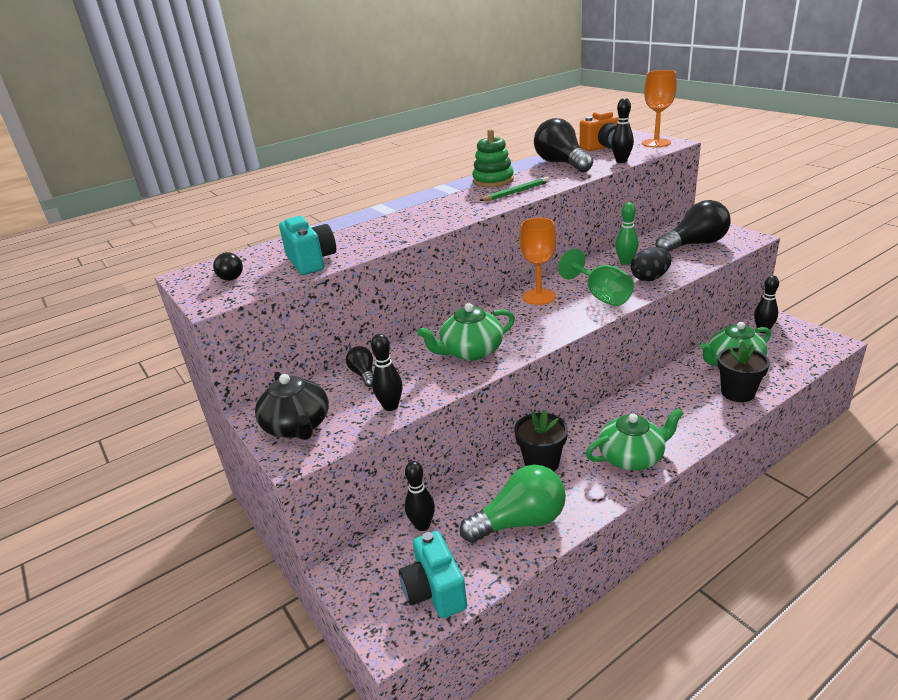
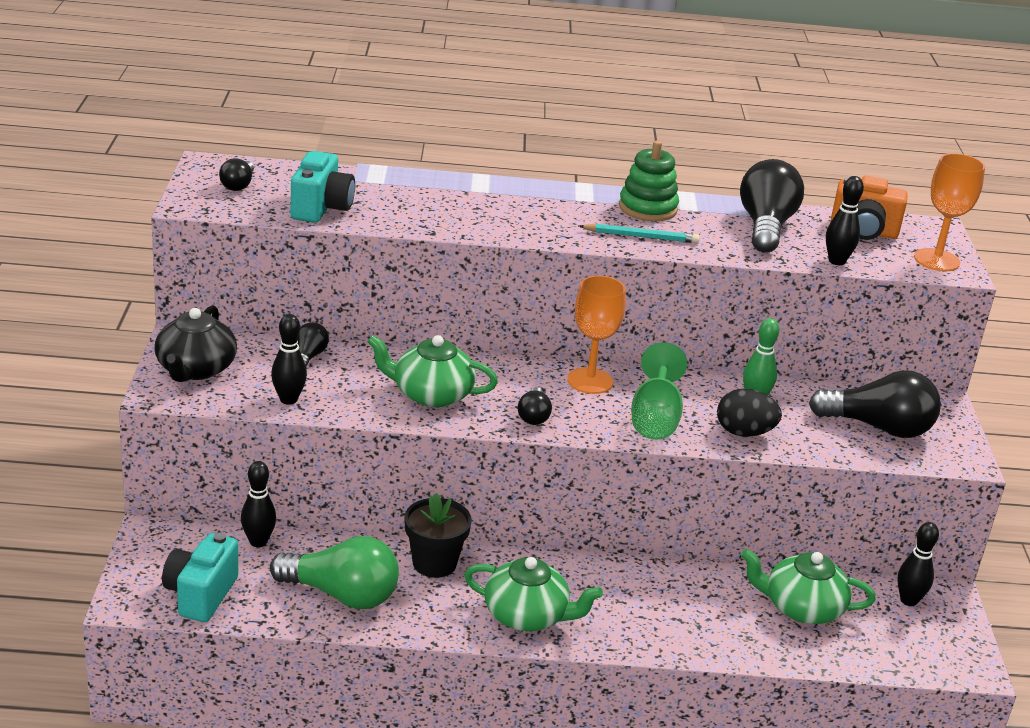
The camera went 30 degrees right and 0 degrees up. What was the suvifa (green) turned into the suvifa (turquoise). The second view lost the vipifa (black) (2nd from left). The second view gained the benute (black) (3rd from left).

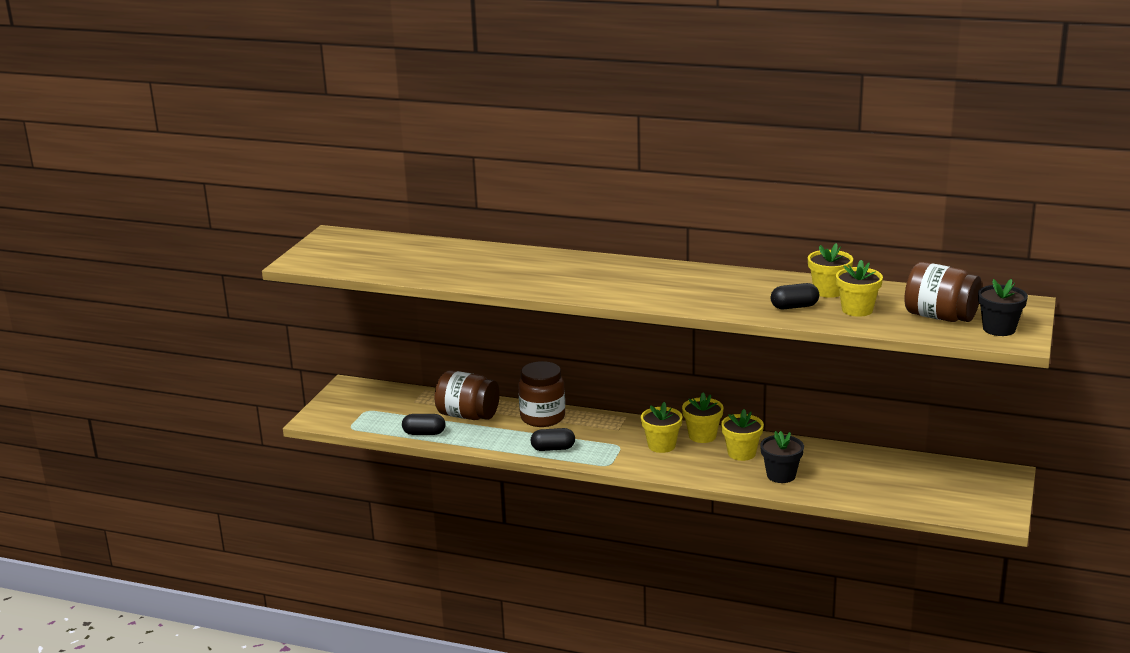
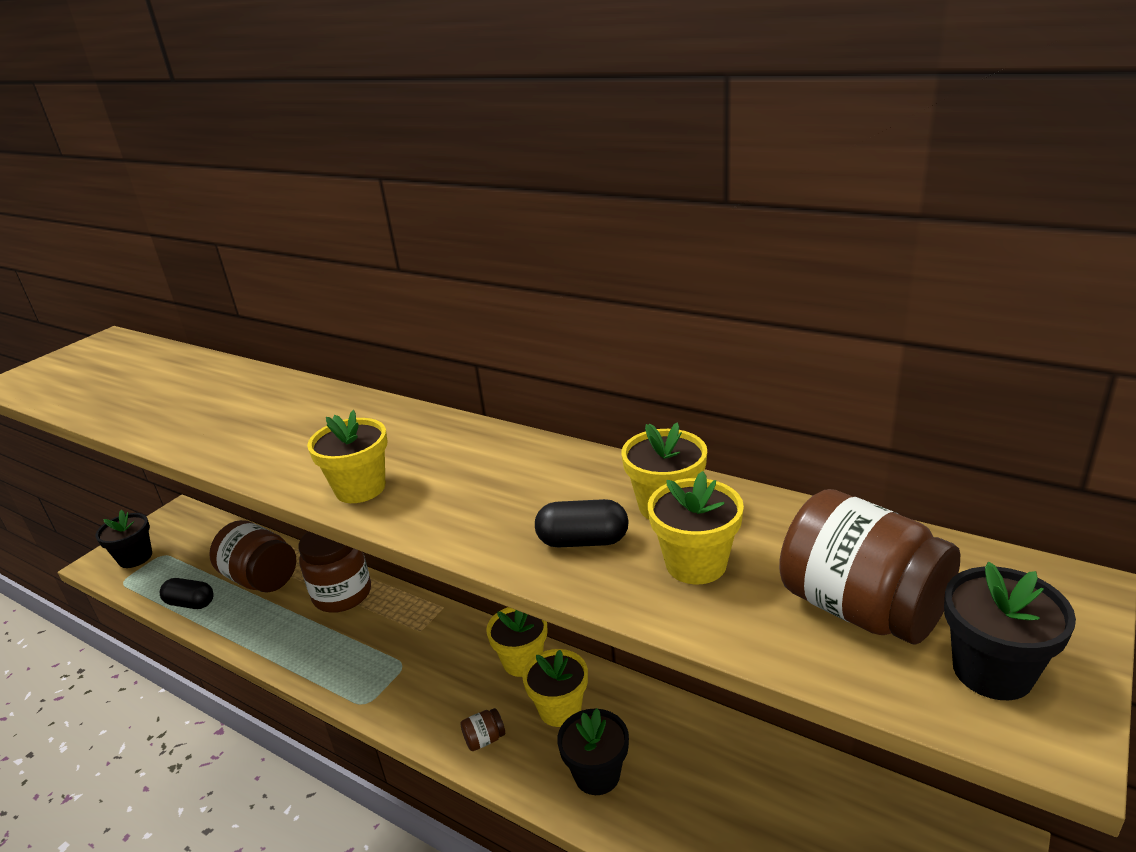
The camera went 15 degrees right and 5 degrees up. The vipifa (yellow) (1st from left) ended up elsewhere. The second view lost the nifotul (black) (2nd from left). The second view gained the vipifa (black) (1st from left). The second view gained the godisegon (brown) (3rd from left).

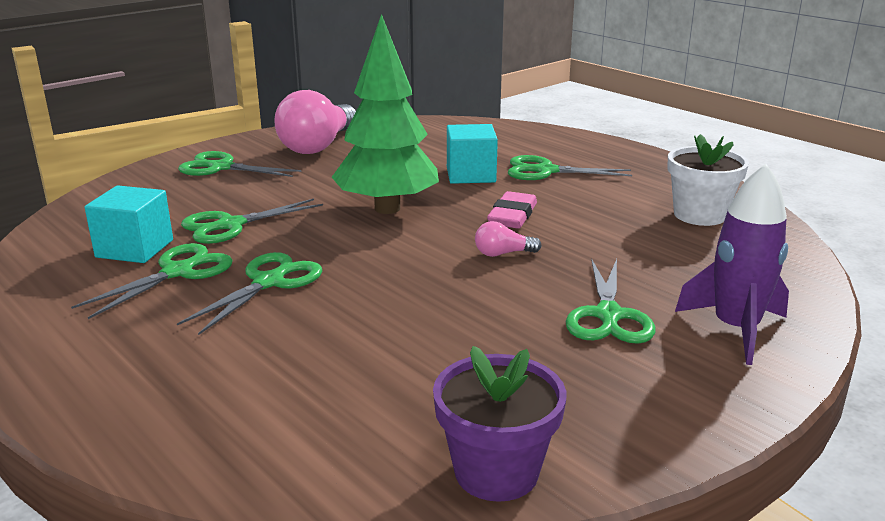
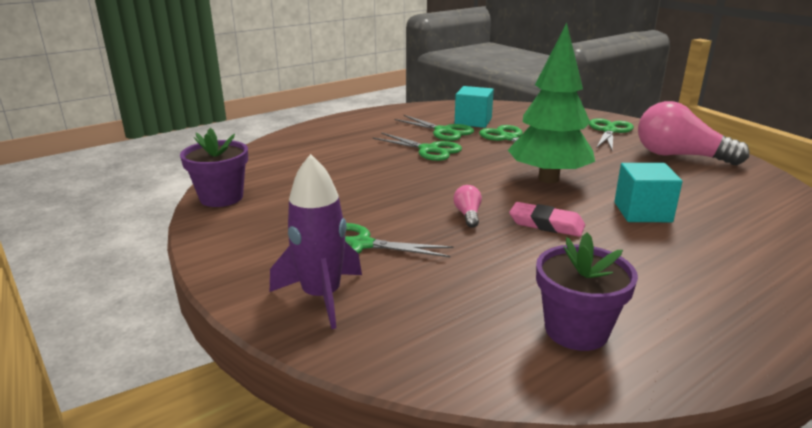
The camera went 95 degrees right and 0 degrees up. What was the vipifa (white) turned into the vipifa (purple) (2nd from left). The second view lost the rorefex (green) (5th from left).

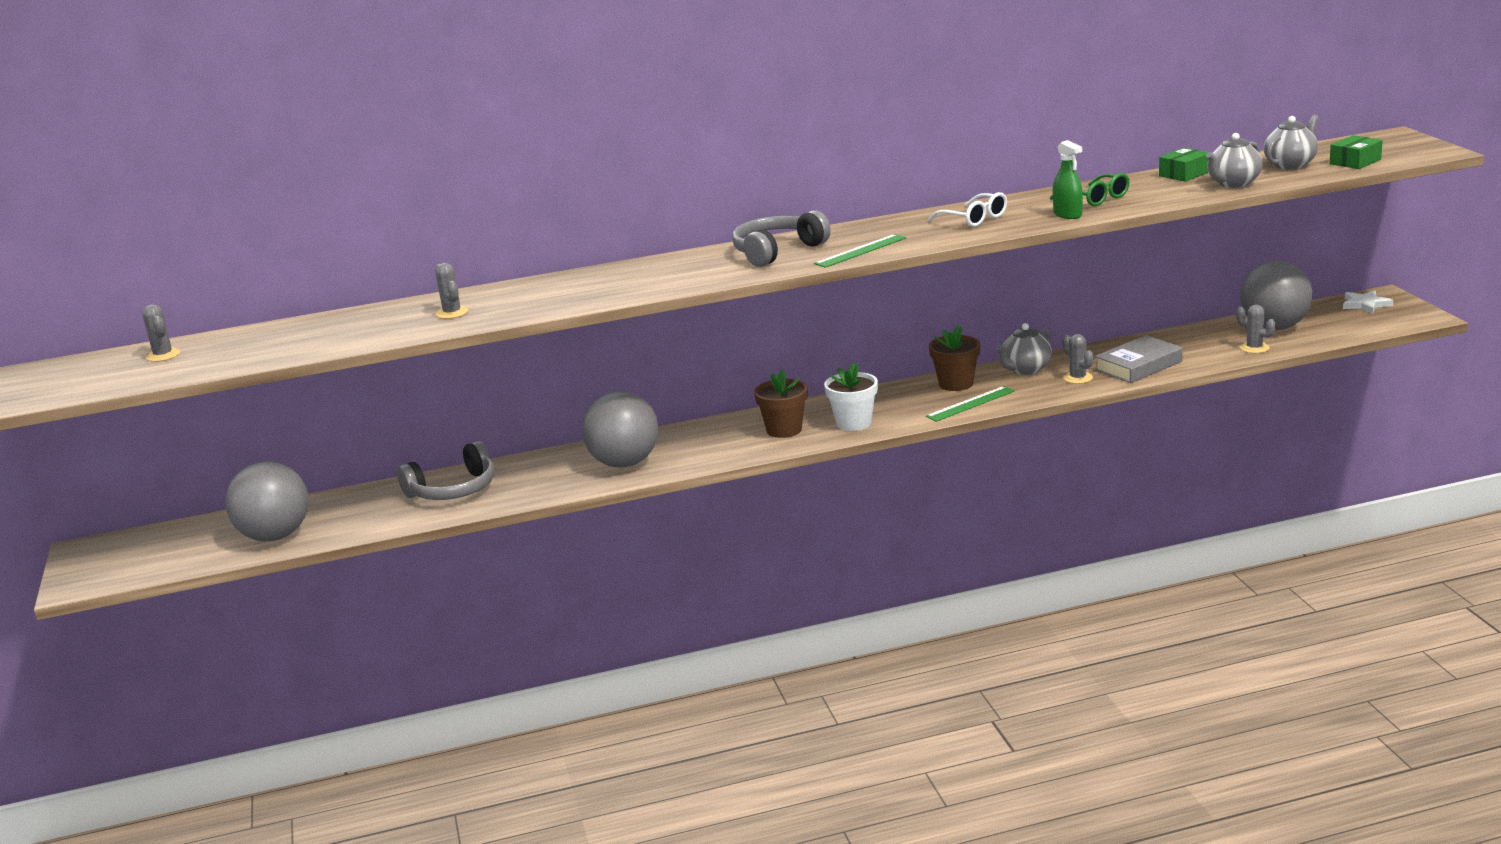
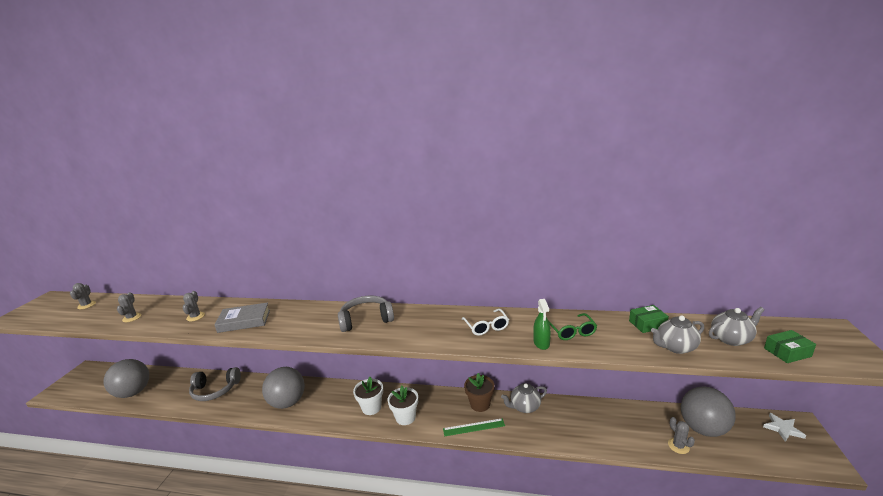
The camera went 25 degrees right and 0 degrees up. The second view lost the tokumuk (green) (1st from left). The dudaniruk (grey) (3rd from left in the first image) ended up elsewhere. The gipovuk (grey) ended up elsewhere. What was the vipifa (brown) (1st from left) turned into the vipifa (white) (1st from left).

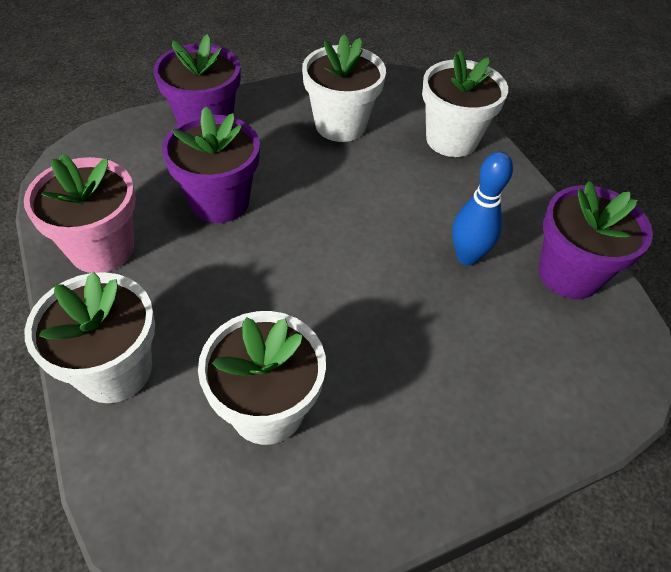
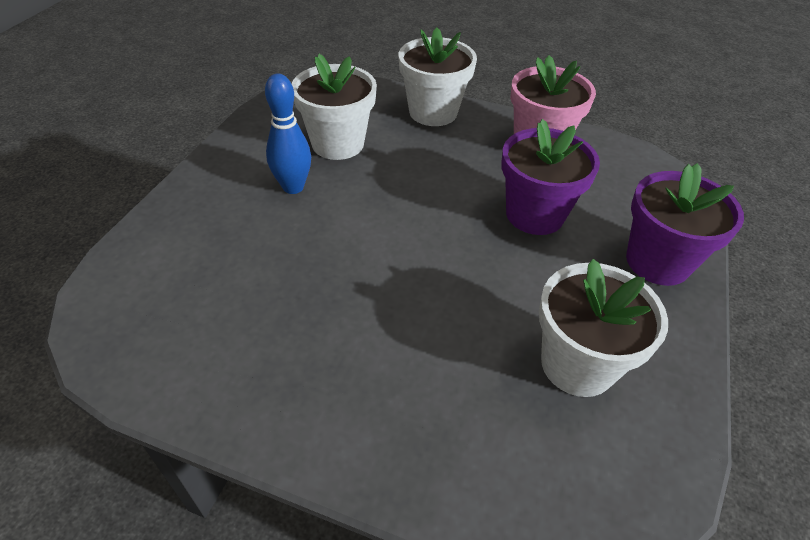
The camera went 135 degrees right and 5 degrees down. The second view lost the vipifa (white) (4th from left). The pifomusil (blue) ended up elsewhere. The second view lost the vipifa (purple) (3rd from left).

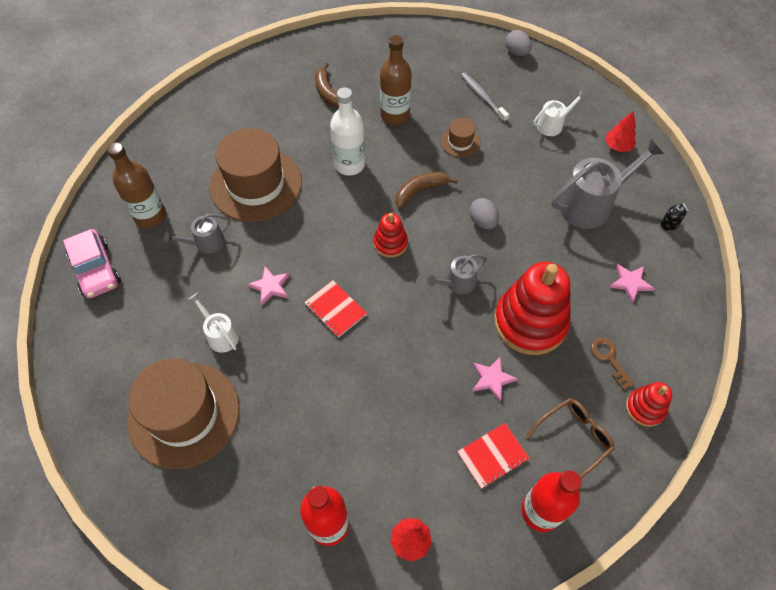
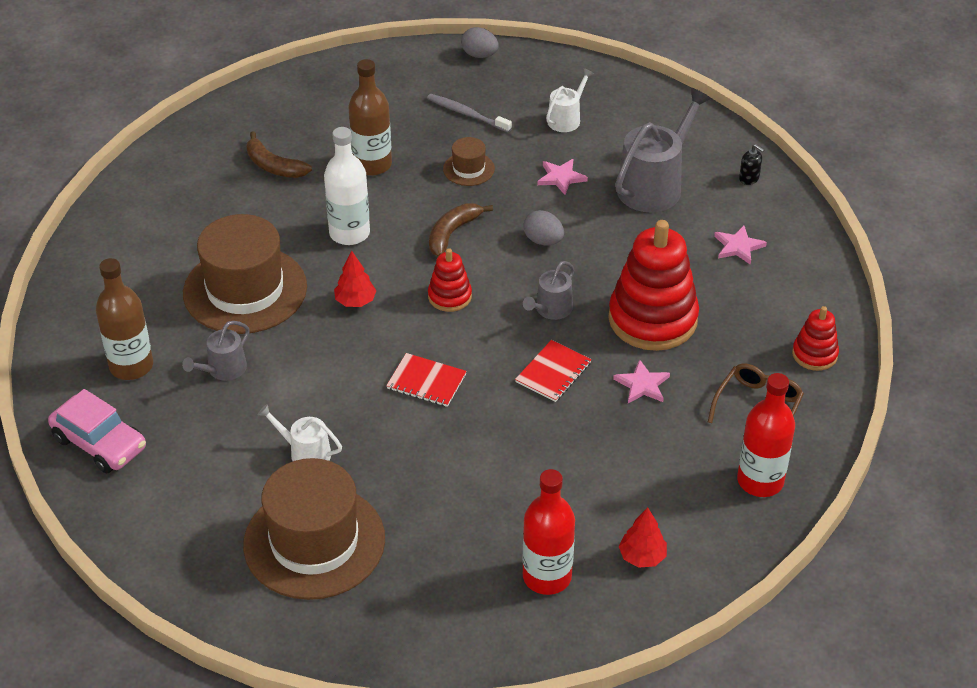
The camera went 25 degrees left and 15 degrees down. The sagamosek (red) (2nd from left in the first image) ended up elsewhere. The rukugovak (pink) (1st from left) ended up elsewhere. The second view lost the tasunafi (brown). The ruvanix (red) (2nd from left) ended up elsewhere.

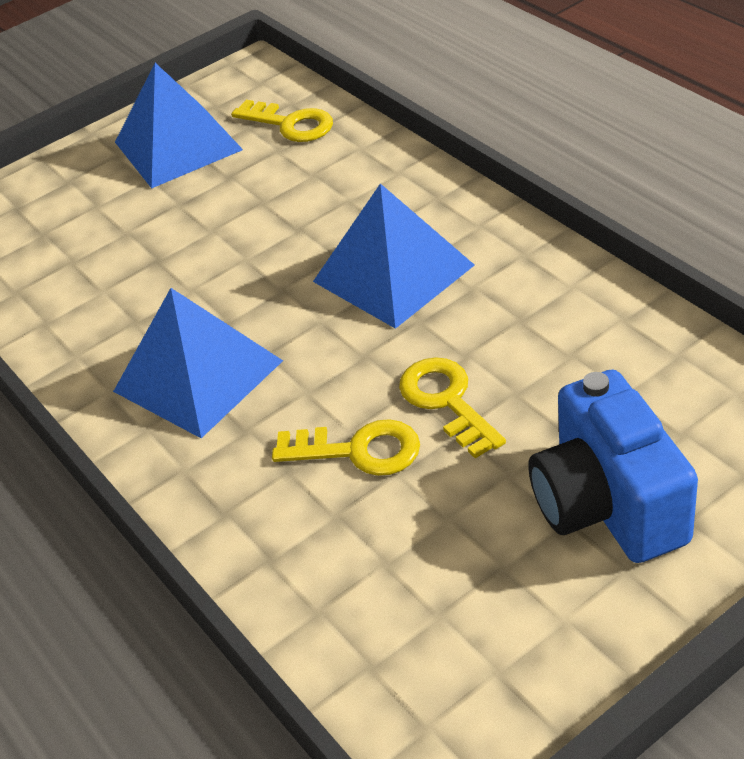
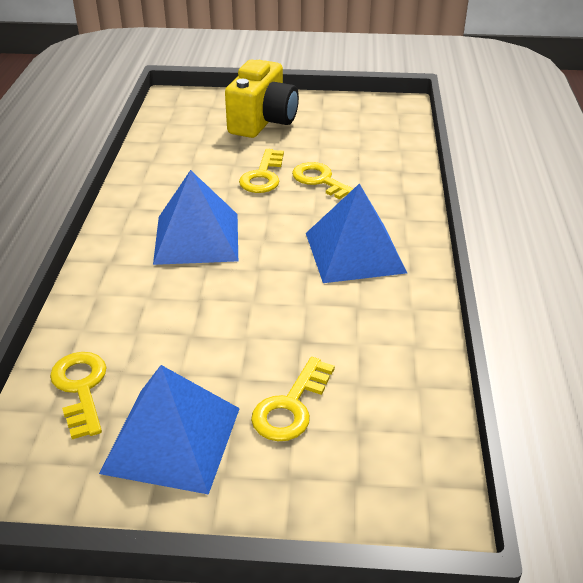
The camera went 145 degrees left and 5 degrees down. What was the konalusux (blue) turned into the konalusux (yellow). The second view gained the tasunafi (yellow) (3rd from left).

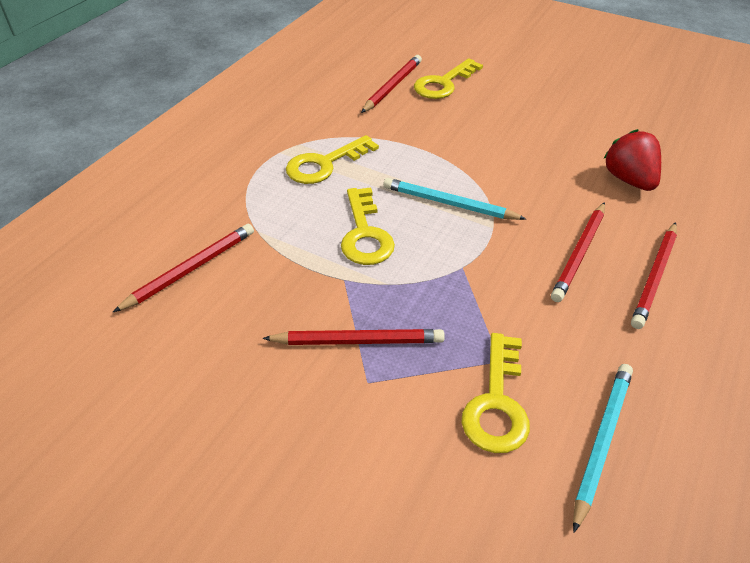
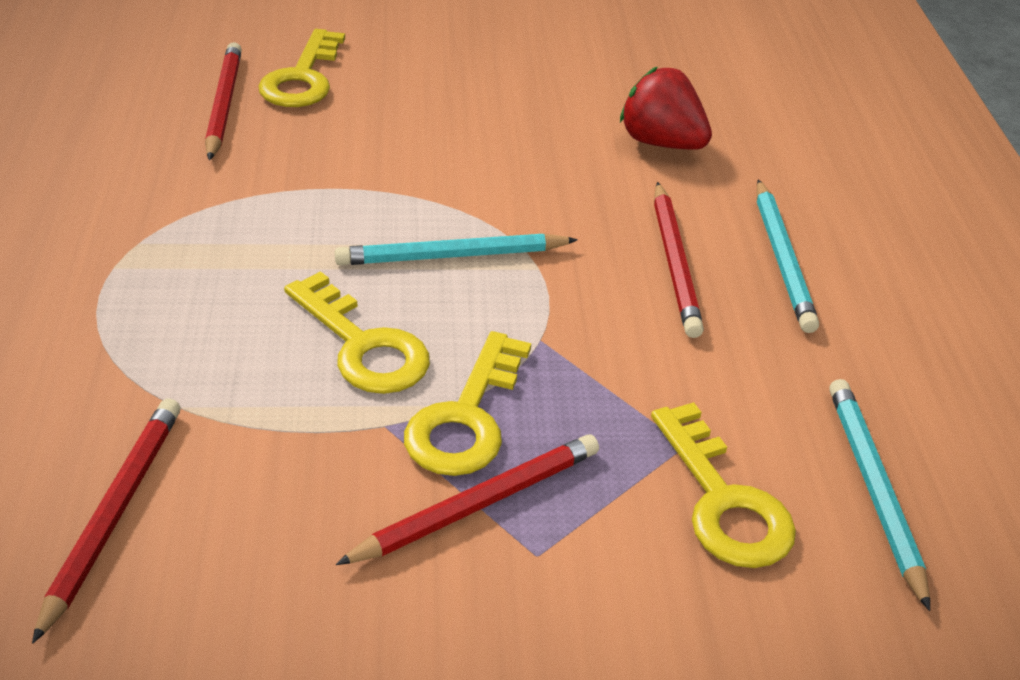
The camera went 35 degrees left and 5 degrees down. The tasunafi (yellow) (1st from left in the first image) ended up elsewhere. What was the suvifa (red) (5th from left) turned into the suvifa (turquoise) (2nd from left).

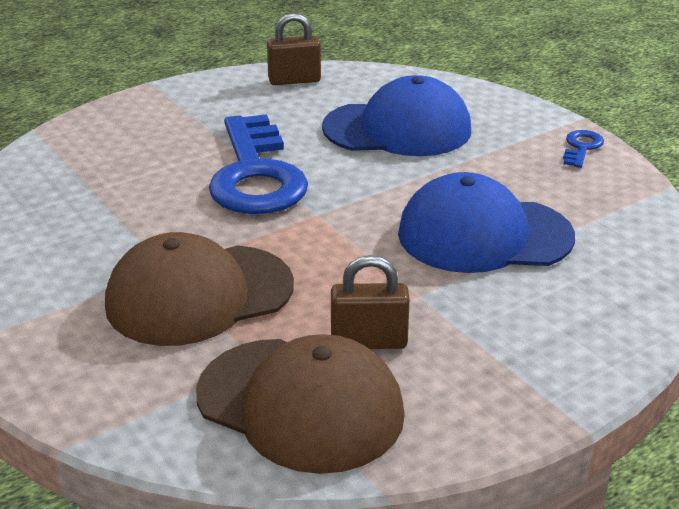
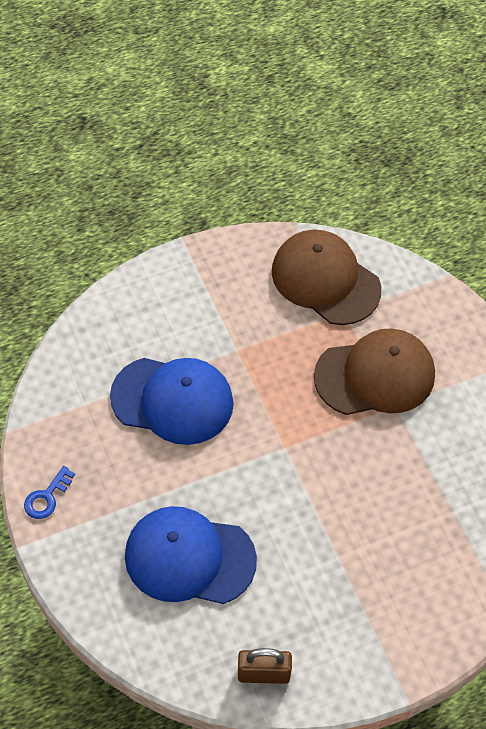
The camera went 170 degrees left and 25 degrees up. The second view lost the tasunafi (blue) (1st from left). The second view lost the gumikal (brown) (2nd from left).

